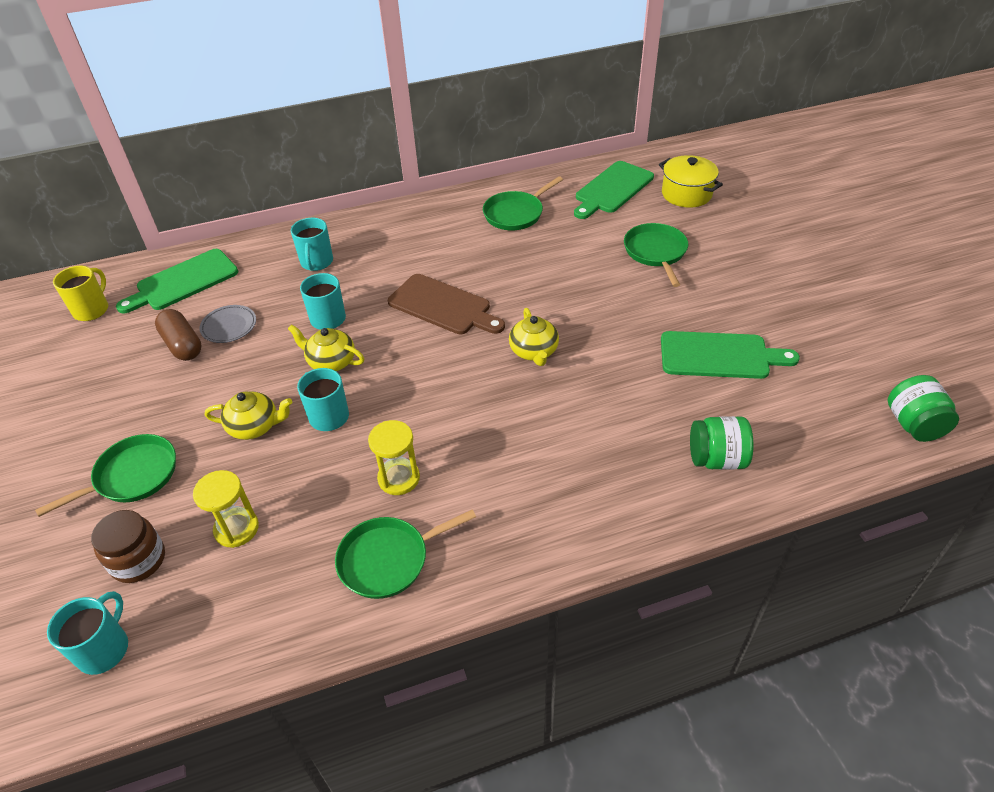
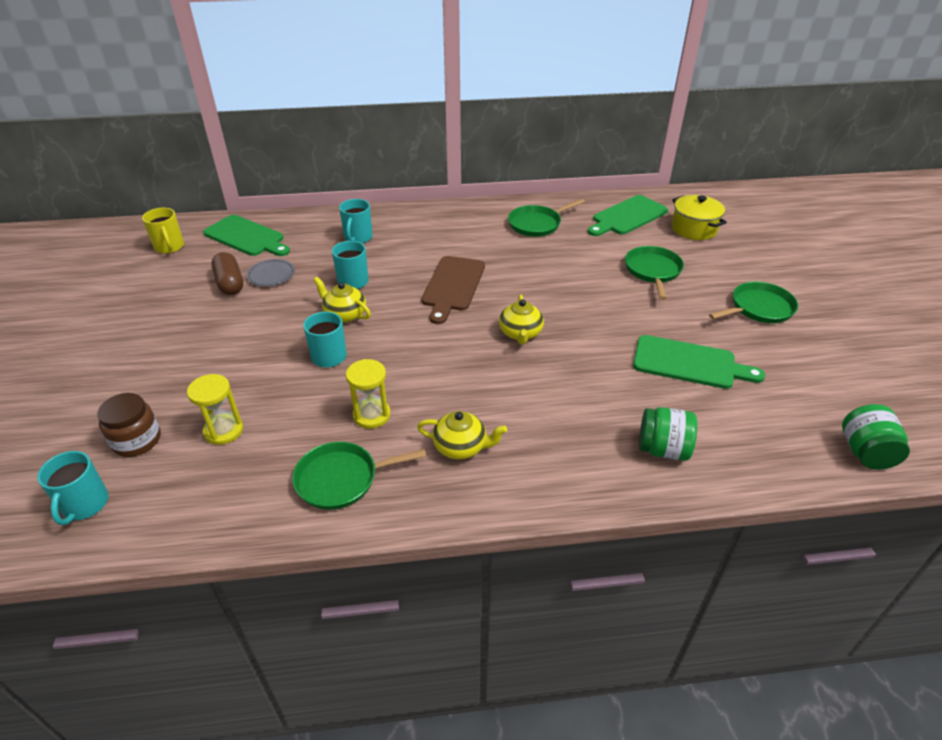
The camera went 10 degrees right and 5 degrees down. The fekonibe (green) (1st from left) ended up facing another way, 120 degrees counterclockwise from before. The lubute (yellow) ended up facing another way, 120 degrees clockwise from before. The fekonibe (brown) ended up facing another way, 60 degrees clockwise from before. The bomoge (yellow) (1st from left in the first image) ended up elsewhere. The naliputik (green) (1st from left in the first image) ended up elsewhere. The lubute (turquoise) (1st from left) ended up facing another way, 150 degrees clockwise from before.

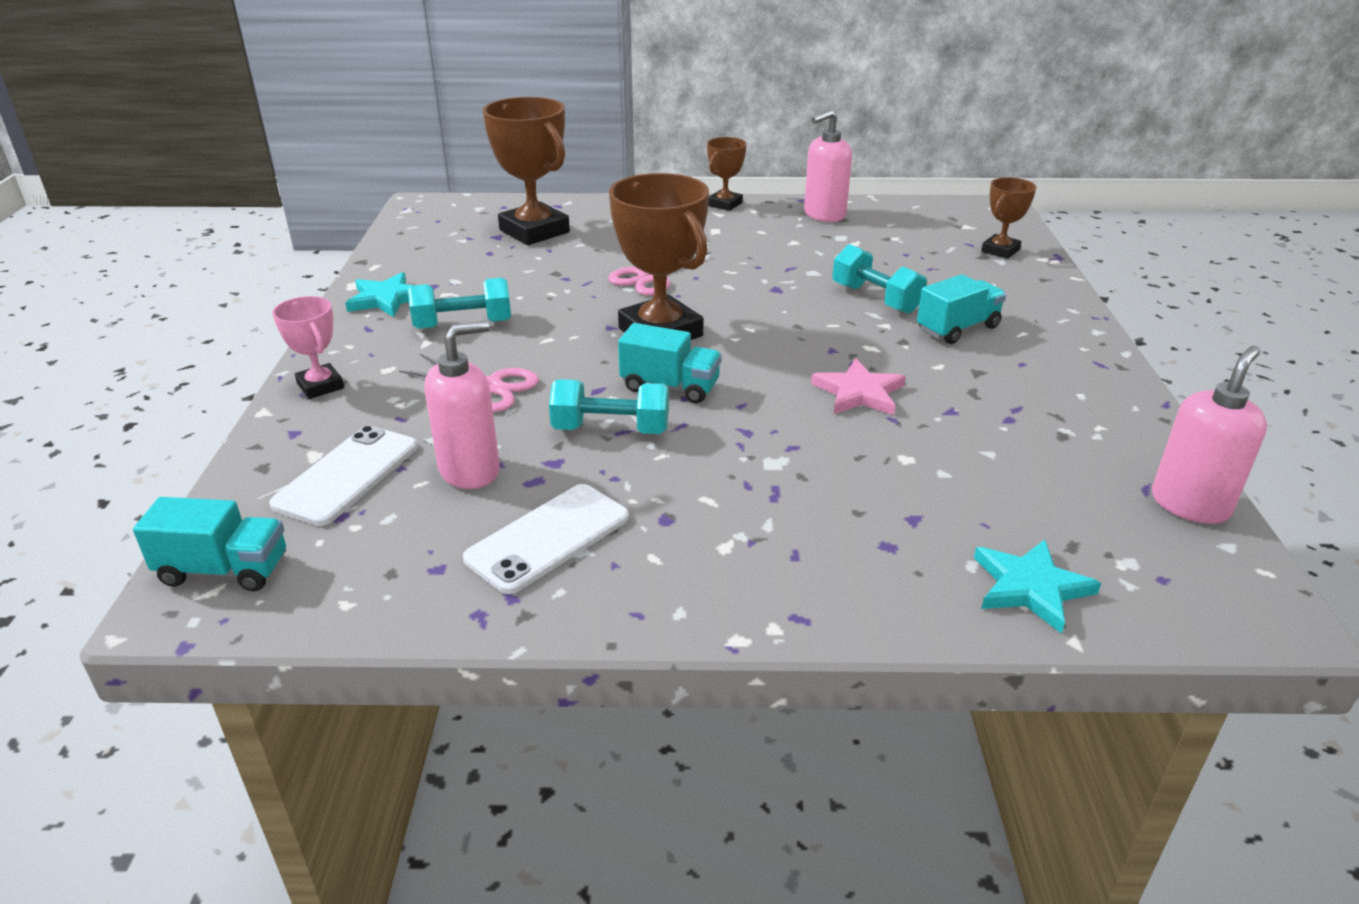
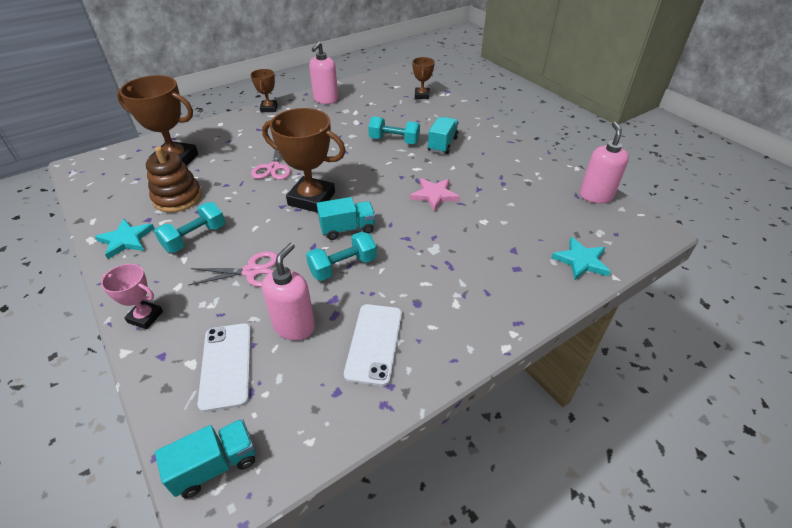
The camera went 35 degrees left and 10 degrees up. The second view gained the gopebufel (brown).

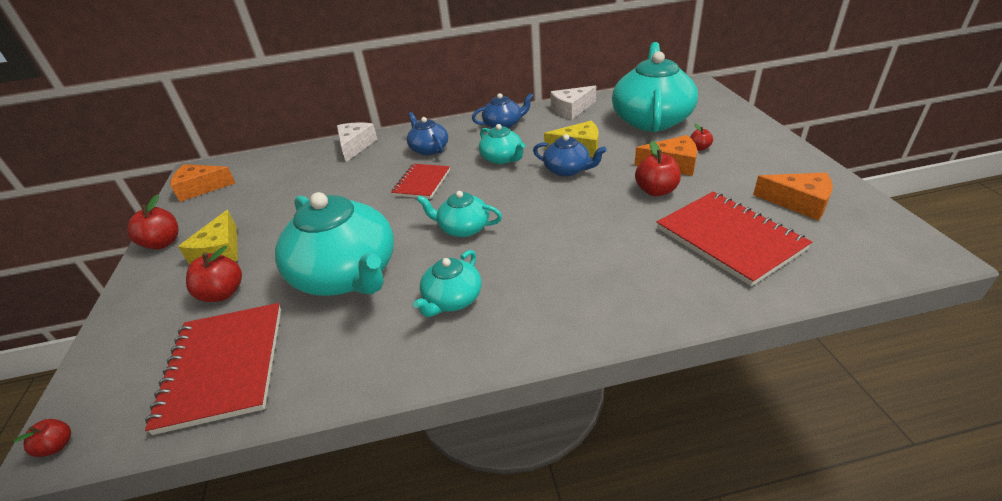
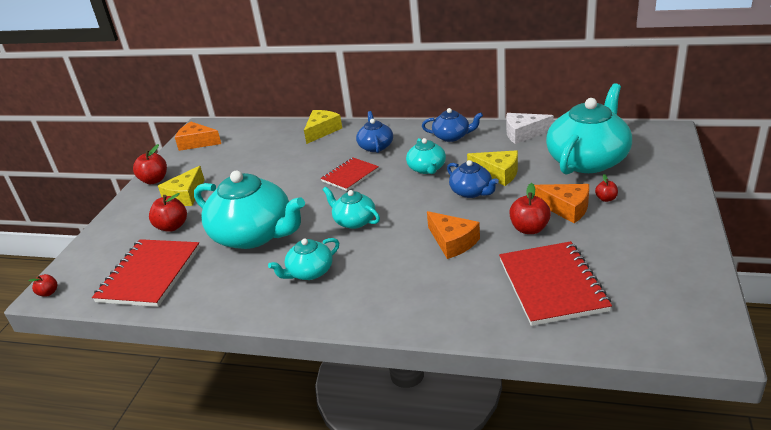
The camera went 25 degrees right and 5 degrees down. What was the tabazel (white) (1st from left) turned into the tabazel (yellow) (2nd from left). The tabazel (orange) (3rd from left in the first image) ended up elsewhere. The bomoge (turquoise) (1st from left) ended up facing another way, 45 degrees counterclockwise from before.

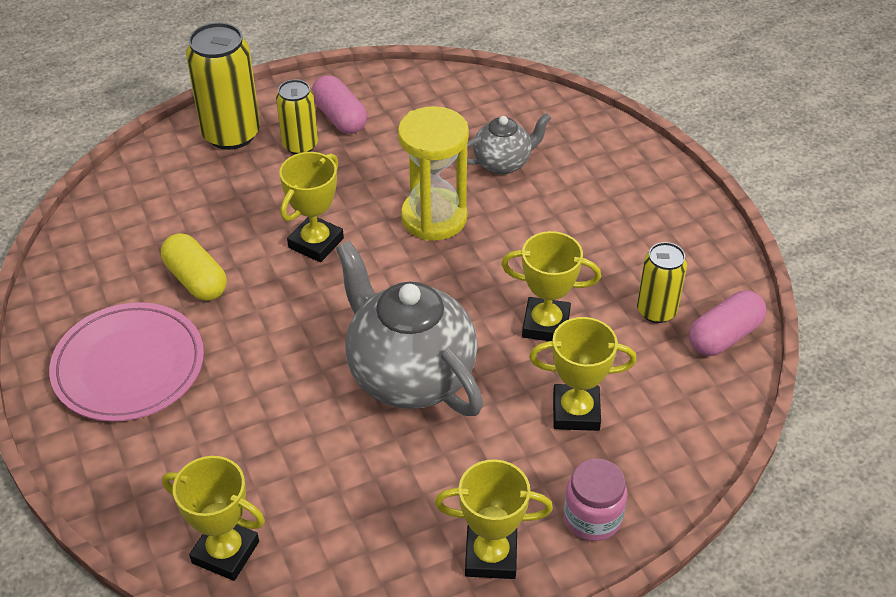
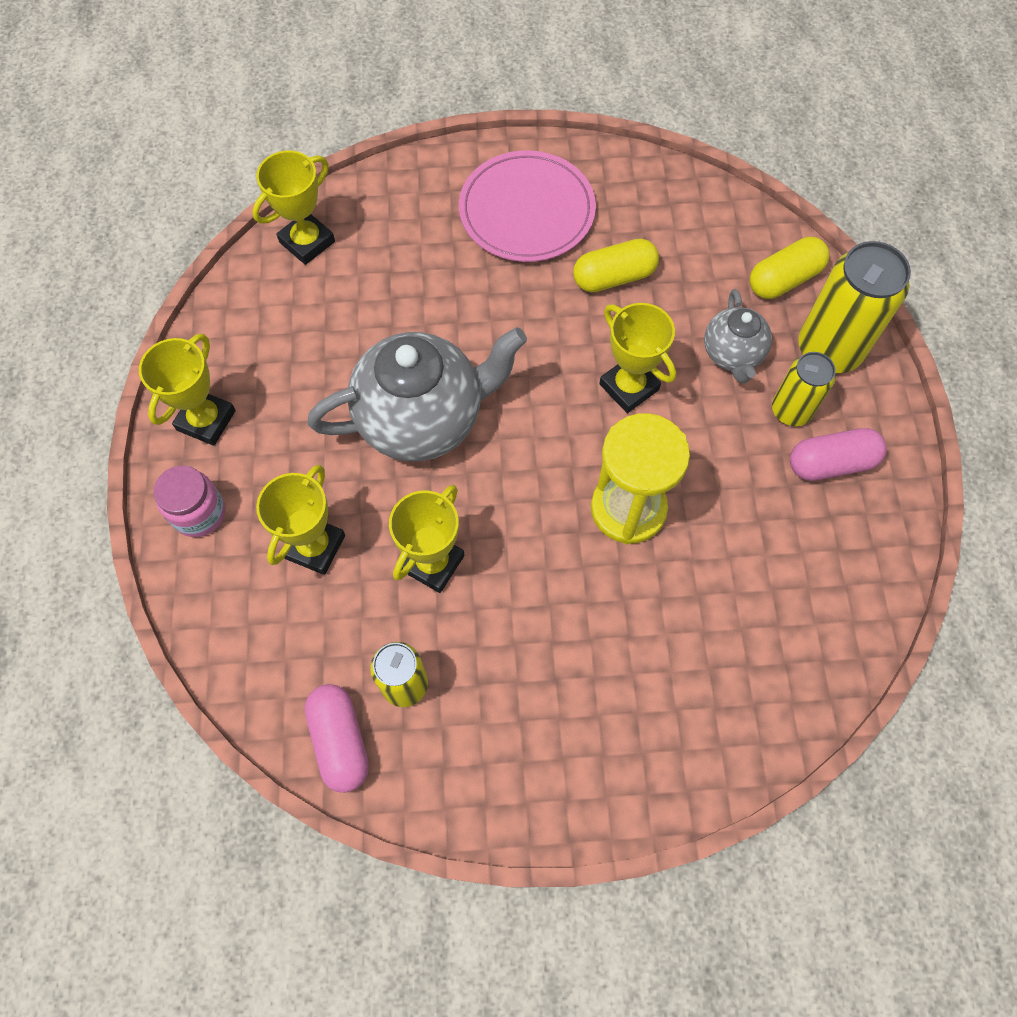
The camera went 110 degrees right and 20 degrees up. The bomoge (grey) (2nd from left) ended up elsewhere. The second view gained the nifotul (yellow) (2nd from left).

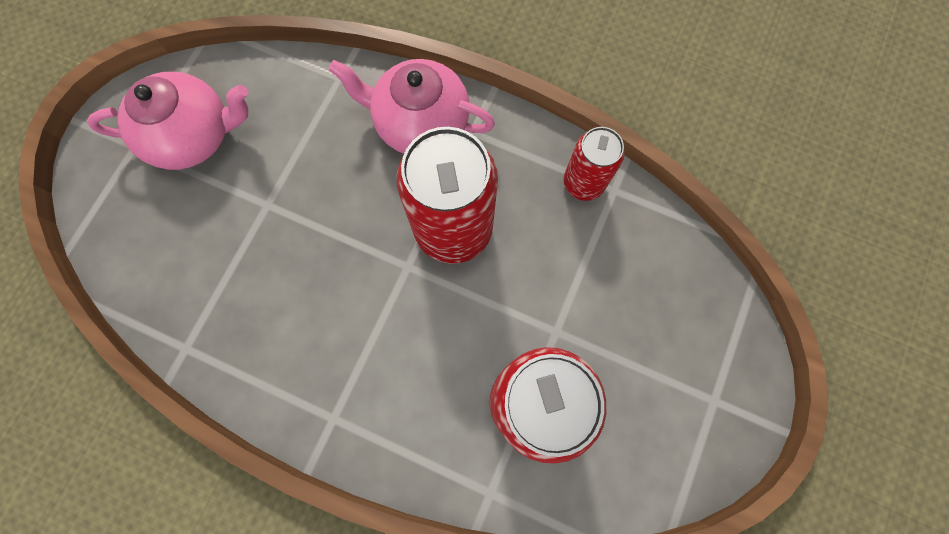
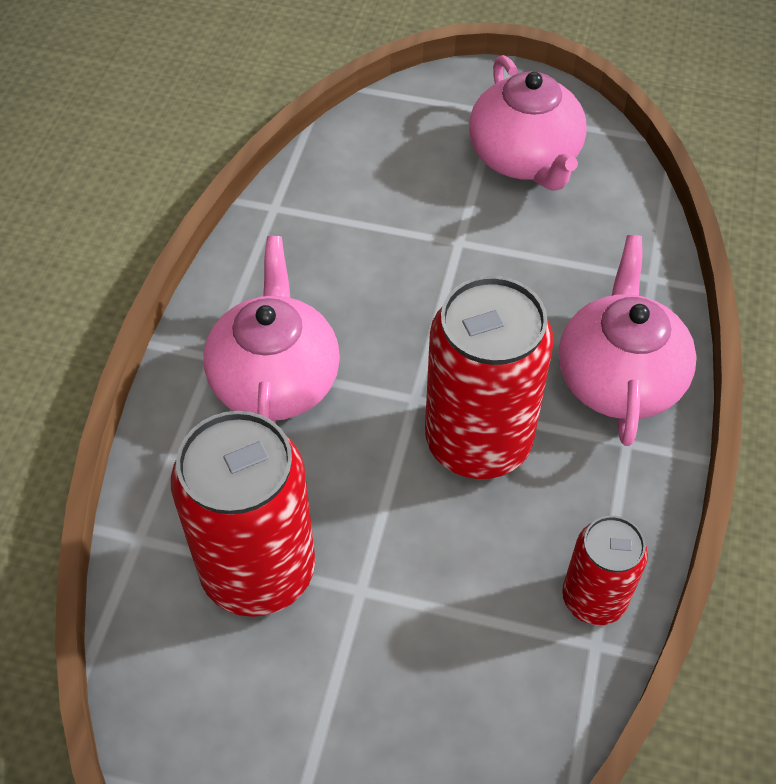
The camera went 80 degrees right and 20 degrees down. The second view gained the bomoge (pink) (1st from left).

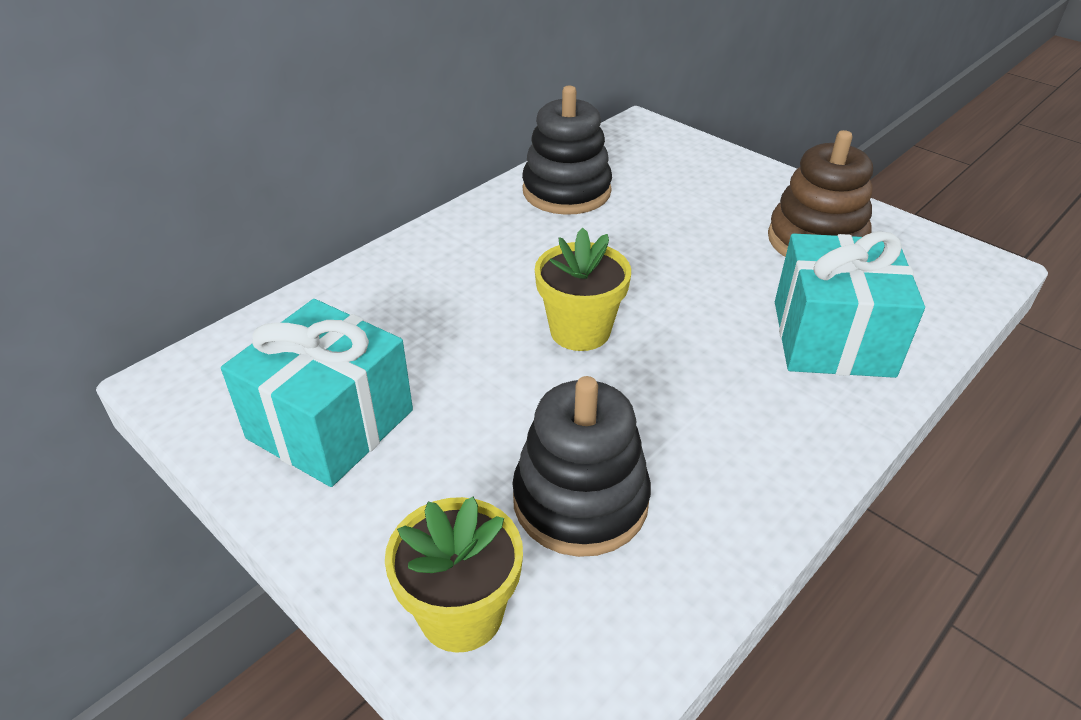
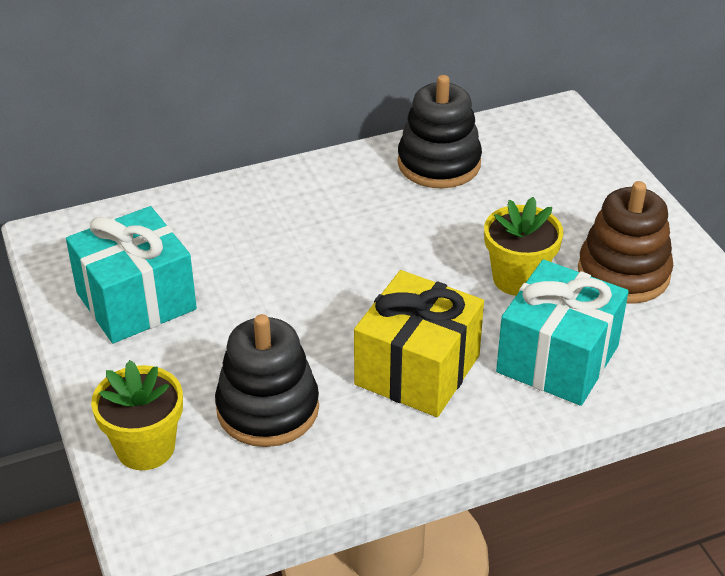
The camera went 25 degrees right and 0 degrees up. The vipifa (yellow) (2nd from left) ended up elsewhere. The second view gained the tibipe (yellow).

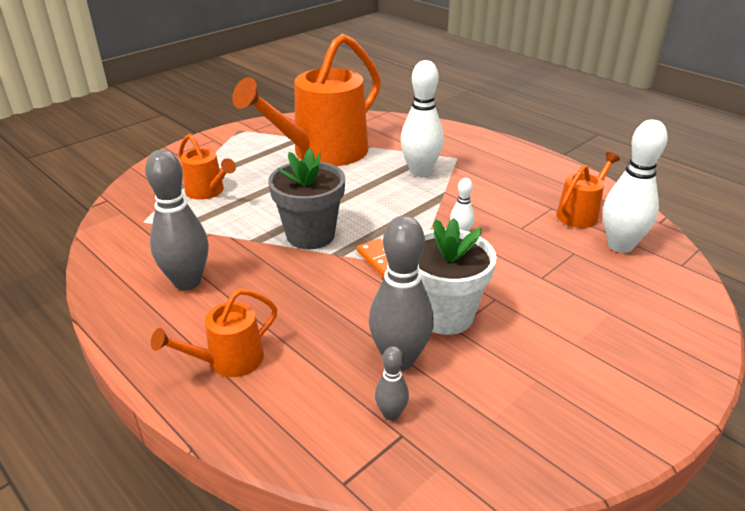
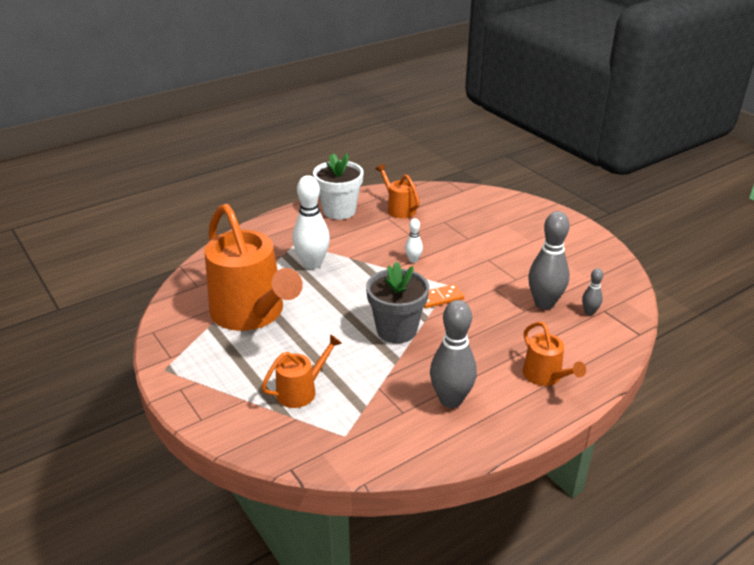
The camera went 80 degrees left and 0 degrees up. The second view lost the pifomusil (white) (3rd from left). The vipifa (white) ended up elsewhere.

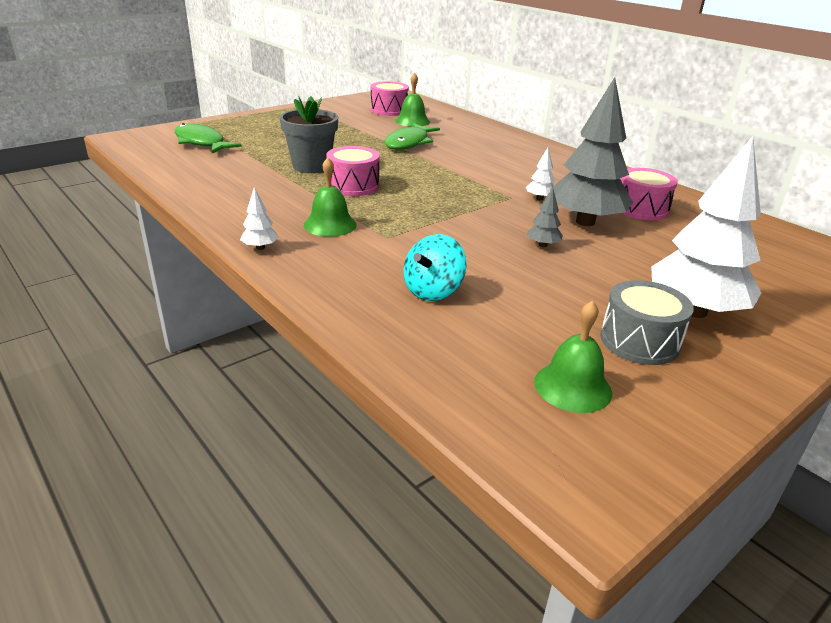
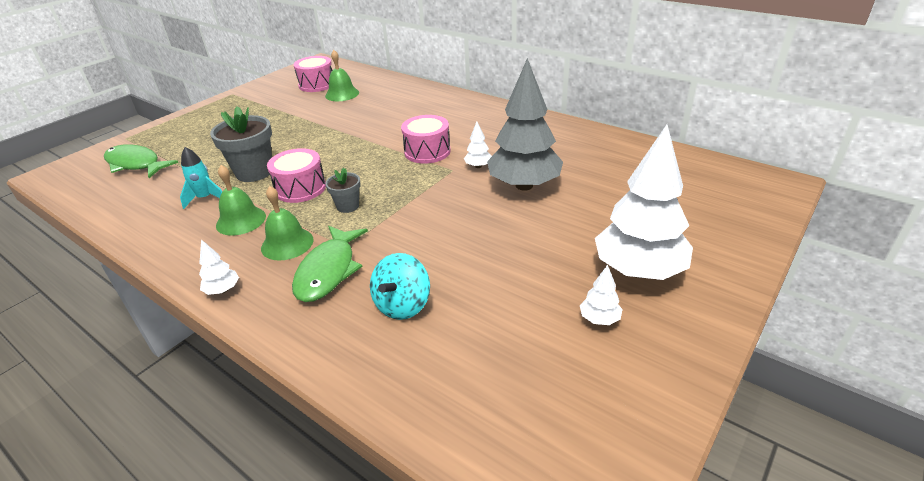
The camera went 10 degrees left and 5 degrees up. The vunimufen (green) (2nd from left) ended up elsewhere. The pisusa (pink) (3rd from left) ended up elsewhere. The second view lost the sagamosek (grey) (1st from left). Where the pisusa (grey) stood, the sagamosek (white) (3rd from left) came to stand. The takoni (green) (3rd from left in the first image) ended up elsewhere. The second view gained the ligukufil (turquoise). The second view gained the vipifa (grey) (2nd from left).

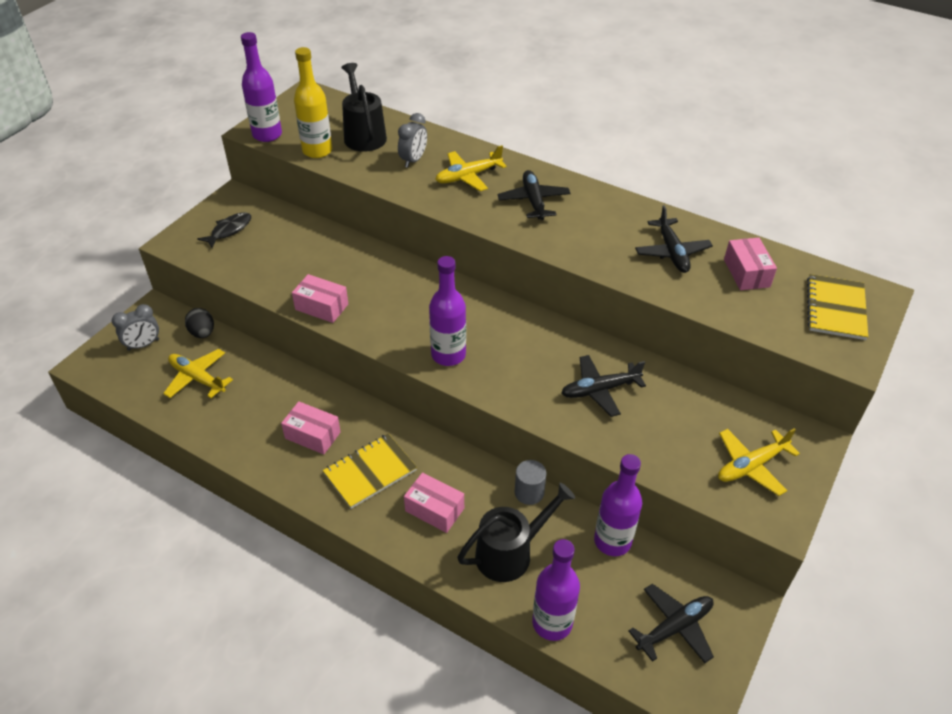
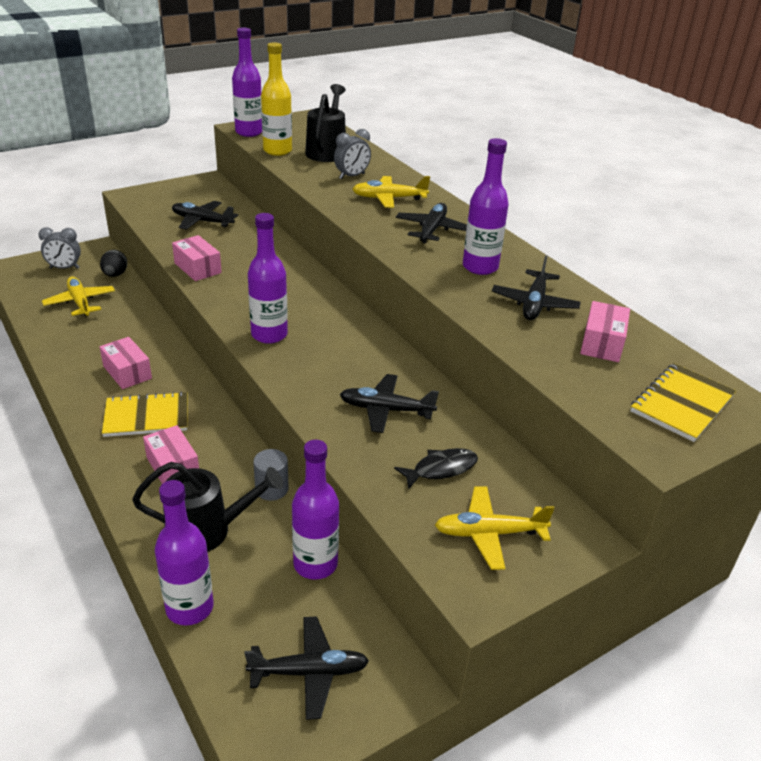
The camera went 25 degrees right and 10 degrees down. The vunimufen (black) ended up elsewhere. The second view gained the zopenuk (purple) (5th from left). The second view gained the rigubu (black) (1st from left).

